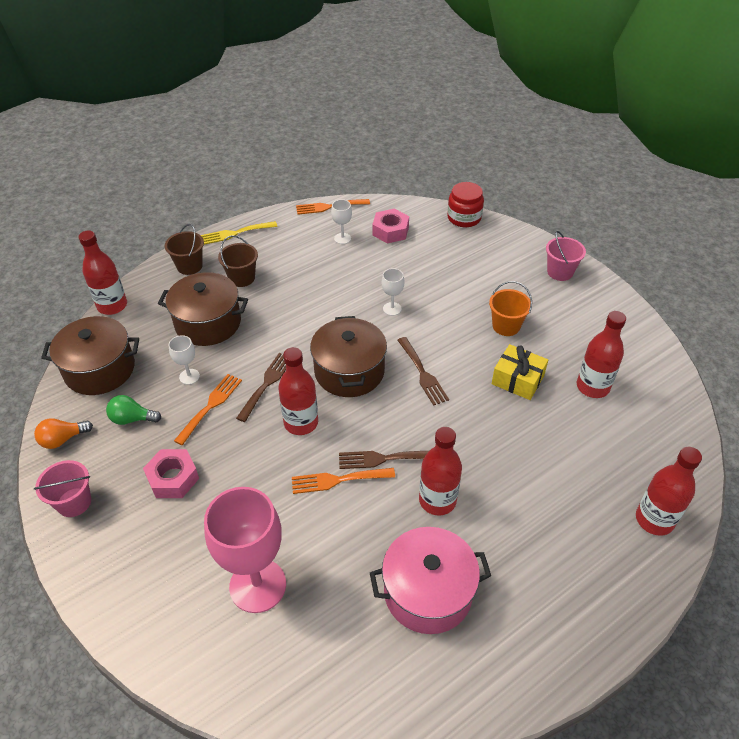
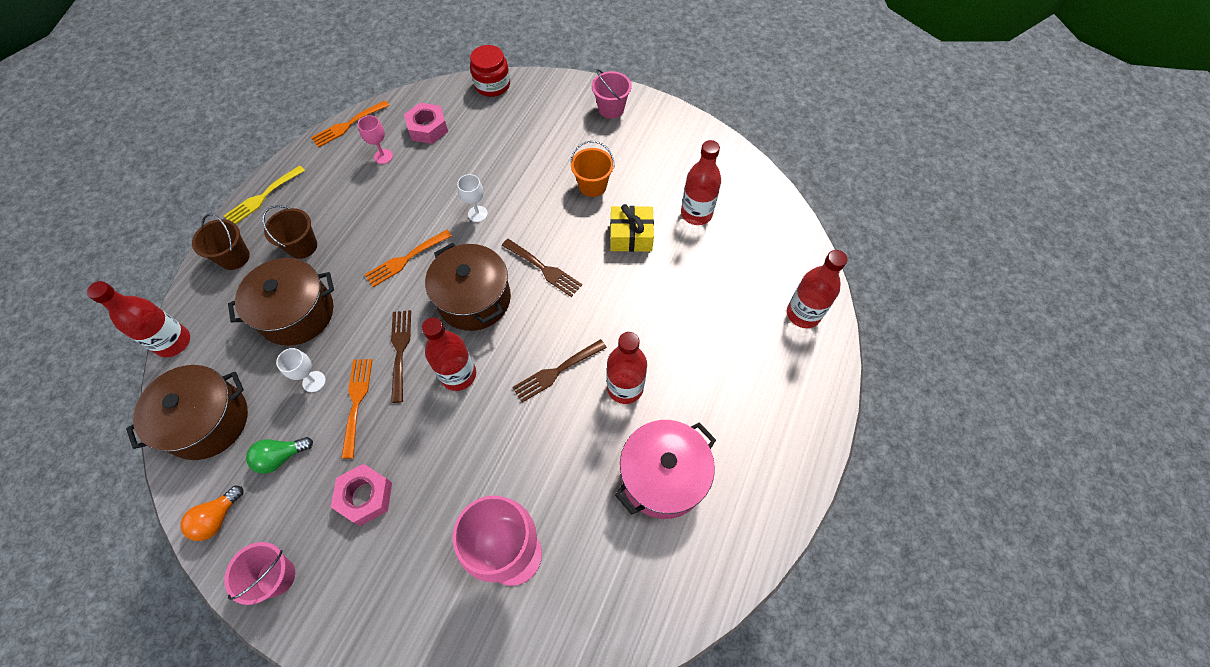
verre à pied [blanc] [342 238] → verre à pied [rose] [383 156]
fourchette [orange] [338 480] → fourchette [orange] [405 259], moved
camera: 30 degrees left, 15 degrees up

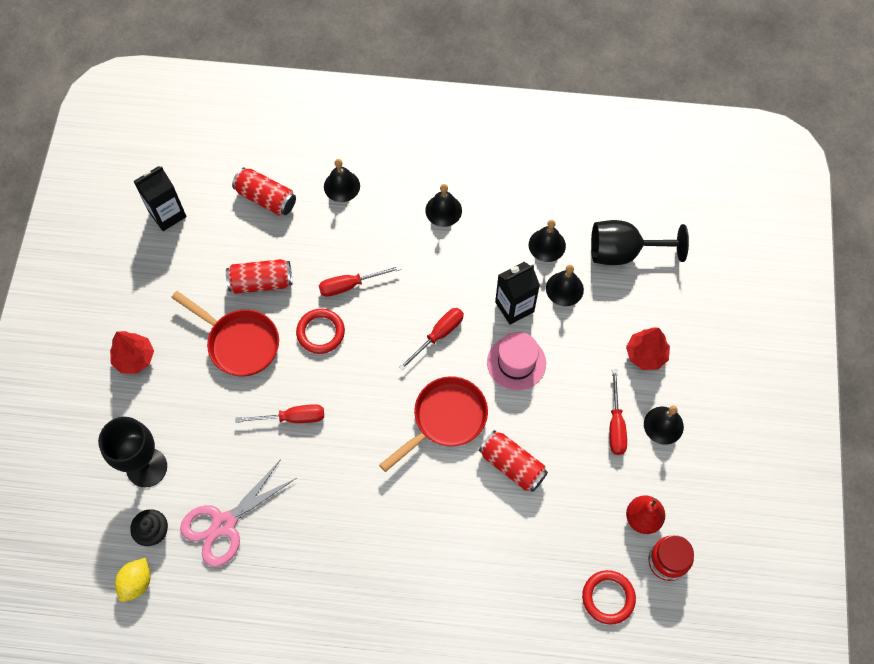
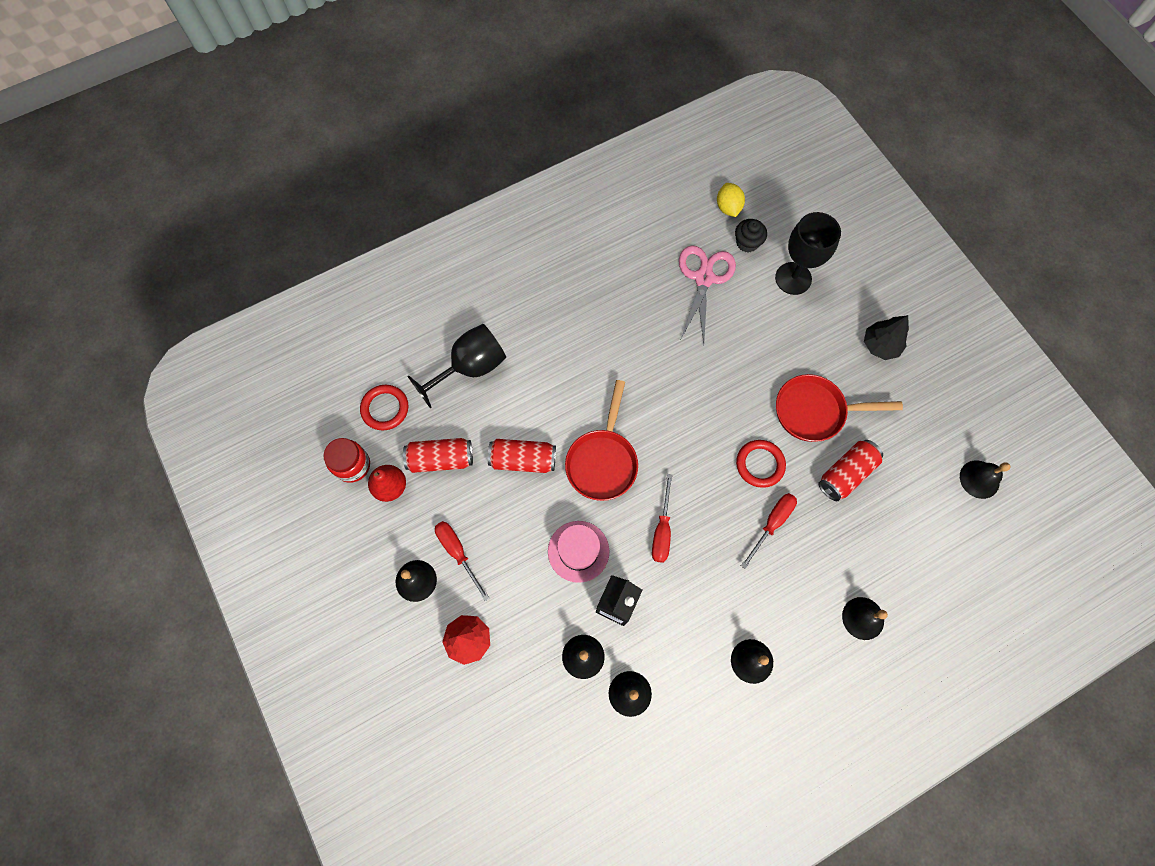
brique de lait [noir] [167 214] → cloche [noir] [979 479]
canette [rouge] [266 198] → canette [rouge] [441 459], moved
verre à pied [noir] [624 252] → verre à pied [noir] [470 368], moved
arbre [rouge] [134 358] → arbre [noir] [880 345]
tournevis [rouge] [292 418] → -
camera: 145 degrees right, 5 degrees up

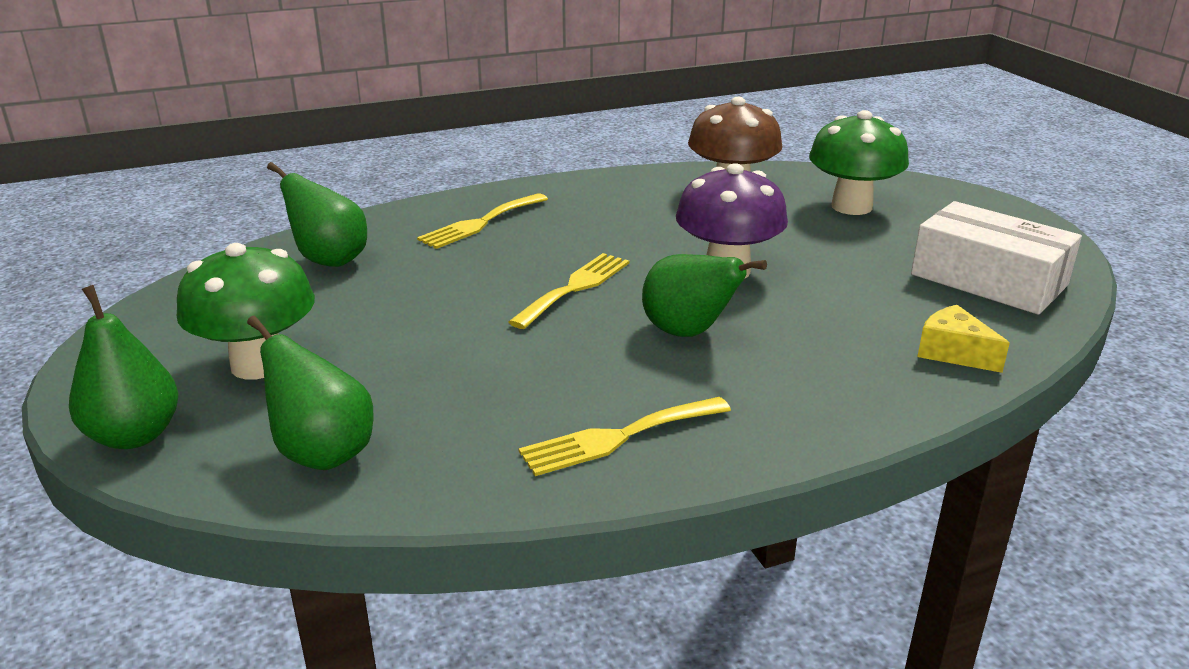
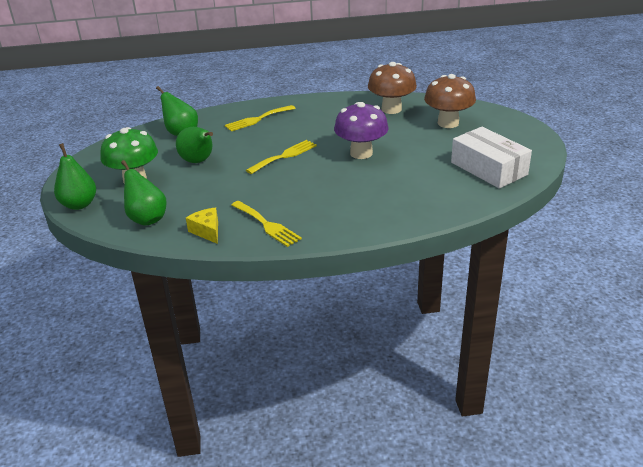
champignon [vert] [851 207] → champignon [marron] [448 123]
poire [vert] [688 333] → poire [vert] [198 161], moved
fromage [jaune] [953 352] → fromage [jaune] [207 231], moved
fourchette [jaune] [618 437] → fourchette [jaune] [267 225], 120 degrees counterclockwise
camera: 15 degrees right, 5 degrees up

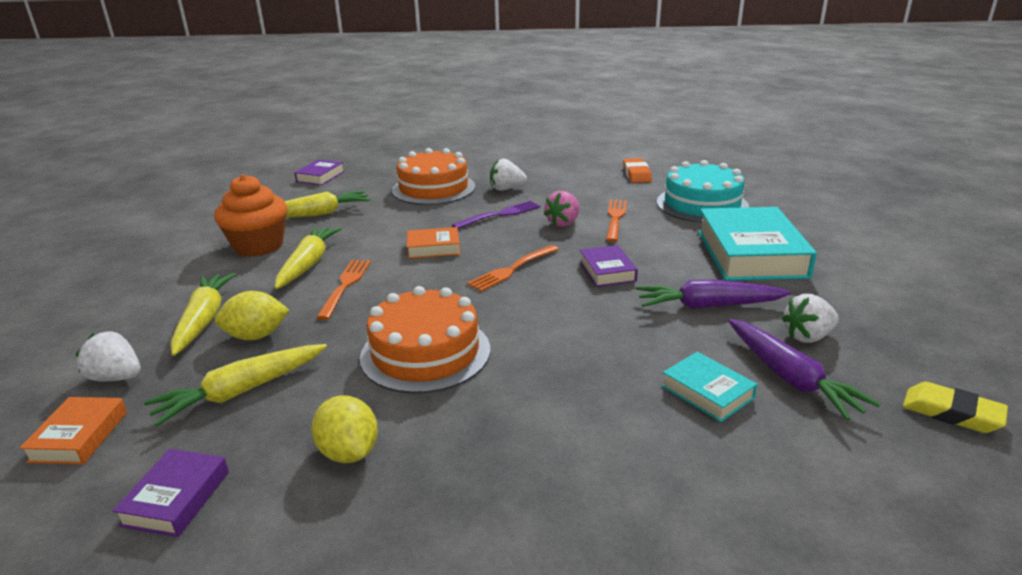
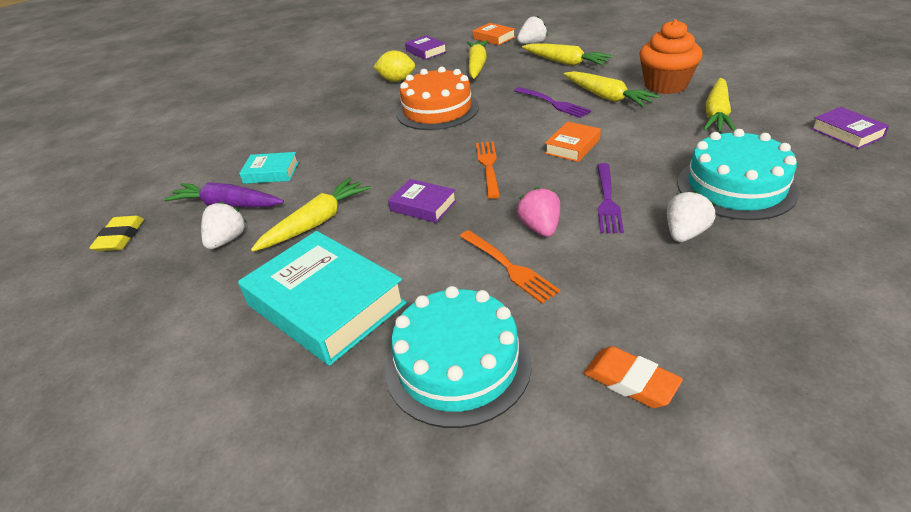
gâteau [orange] [433 188] → gâteau [turquoise] [736 187]
fourchette [orange] [345 286] → fourchette [violet] [553 103]
carotte [violet] [708 306] → carotte [jaune] [316 222]
citron [jaune] [256 336] → -
gomme [jaune] [951 413] → gomme [jaune] [120 237], 75 degrees counterclockwise
camera: 135 degrees right, 10 degrees up

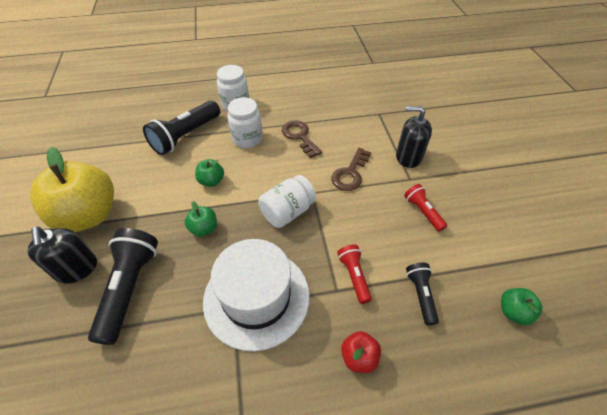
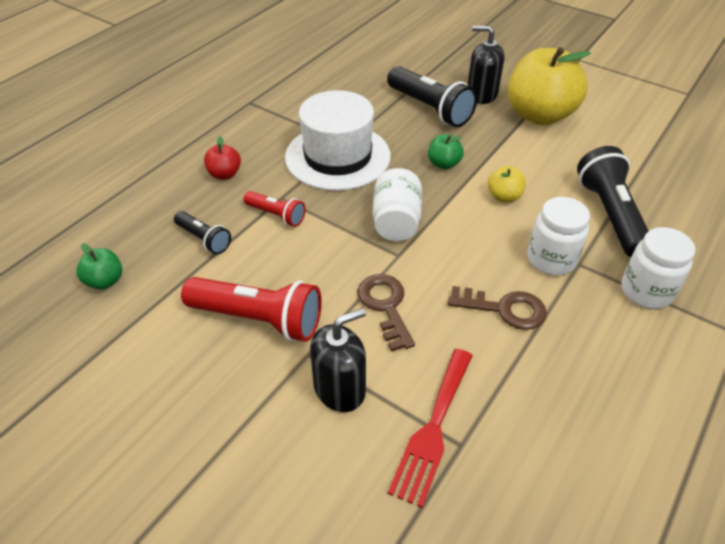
pomme [vert] [211 181] → pomme [jaune] [504 197]
lampe de poche [rouge] [422 212] → lampe de poche [rouge] [259 319], x1.83
- → fourchette [rouge] [433 429]
camera: 135 degrees right, 5 degrees down

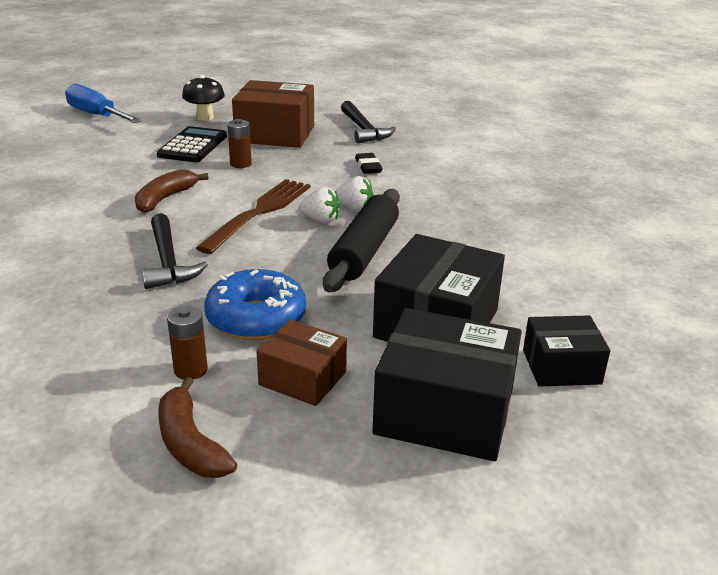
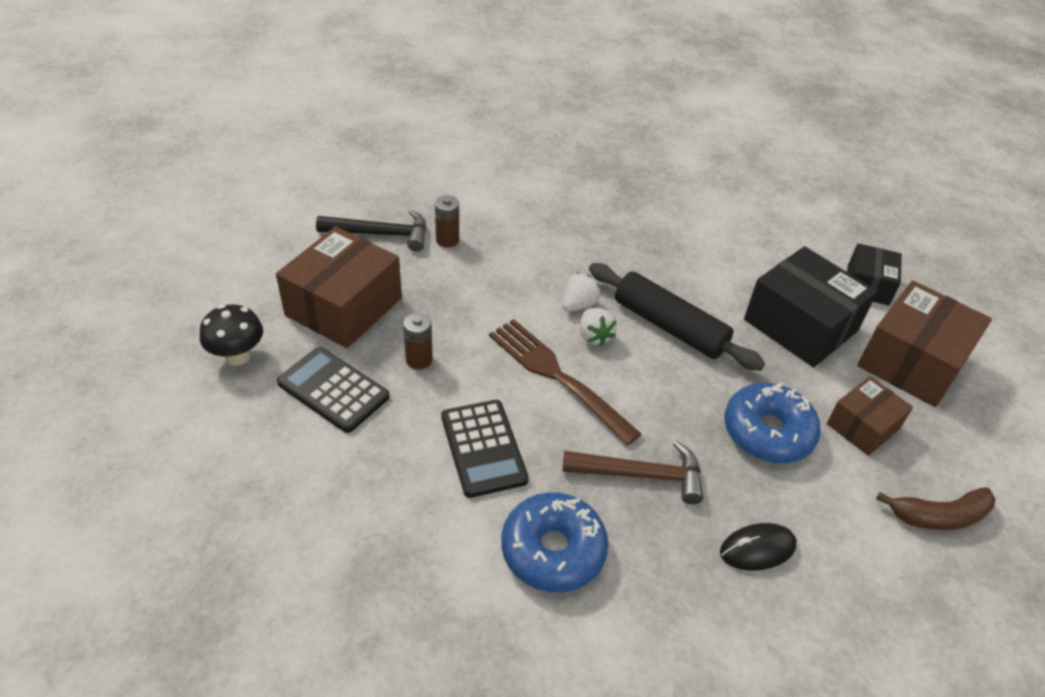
tournevis [bleu] [97 115] → -
gomme [noir] [368 167] → -
banane [marron] [165 198] → calculatrice [noir] [483 448]
fraise [blanc] [320 220] → fraise [blanc] [594 336], 120 degrees clockwise
marteau [noir] [168 261] → marteau [marron] [641 475]
pile [marron] [190 370] → pile [marron] [447 240], moved
boîte [noir] [444 411] → boîte [marron] [912 362]
- → beignet [bleu] [553 550]
- → souris [noir] [757 549]
camera: 70 degrees left, 15 degrees up

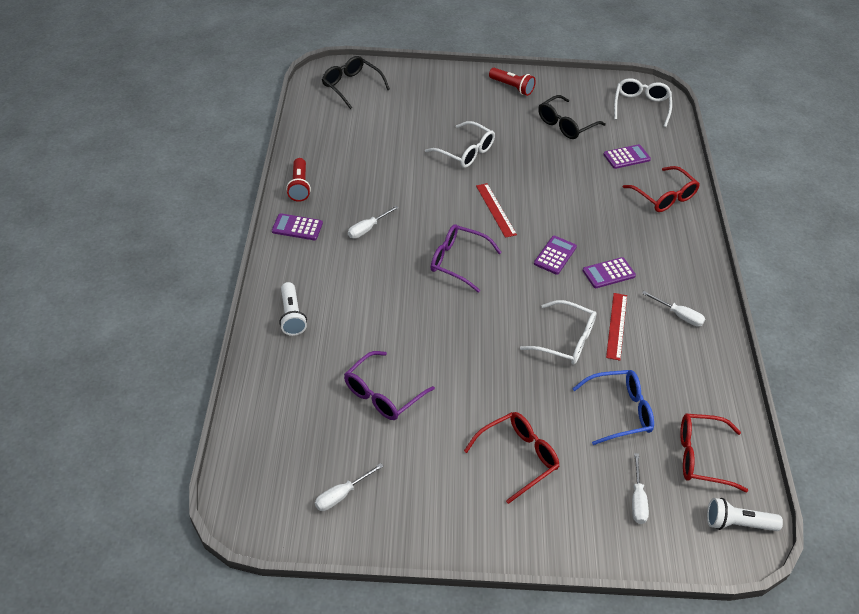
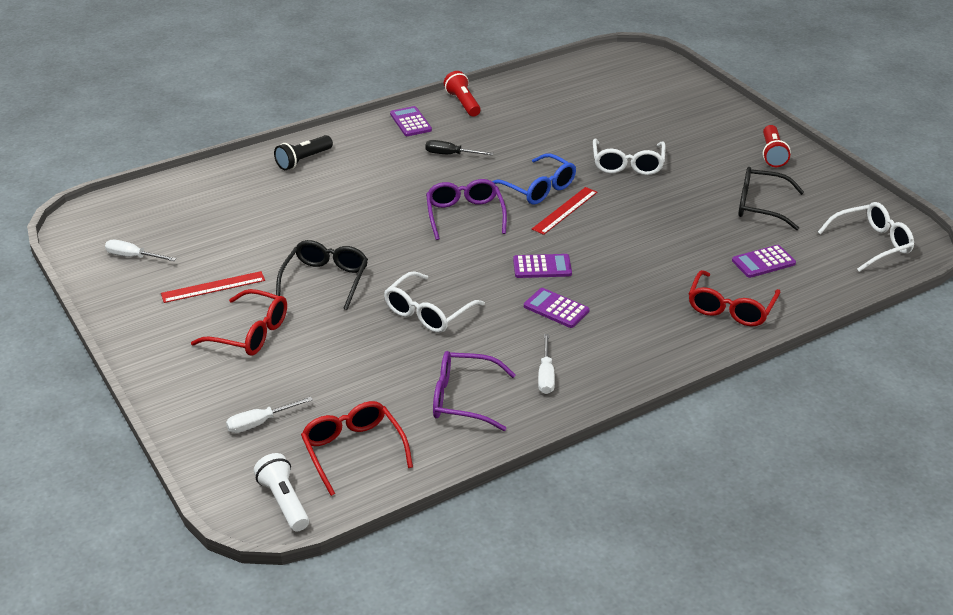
lunettes [noir] [351 86] → lunettes [noir] [326 279], moved
calculatrice [violet] [626 157] → calculatrice [violet] [763 262], 120 degrees clockwise
lampe de poche [rouge] [299 186] → lampe de poche [rouge] [463 103], 105 degrees clockwise
tournevis [blanc] [367 229] → tournevis [noir] [450 154]
lampe de poche [blanc] [291 316] → lampe de poche [noir] [303 160]
règle [rouge] [616 326] → règle [rouge] [213 287], moved
lunettes [blanc] [566 340] → lunettes [blanc] [428 313], 45 degrees clockwise
lunettes [violet] [382 394] → lunettes [violet] [462 399], moved
lunettes [bleu] [620 411] → lunettes [bleu] [538 188], moved
camera: 60 degrees right, 10 degrees down

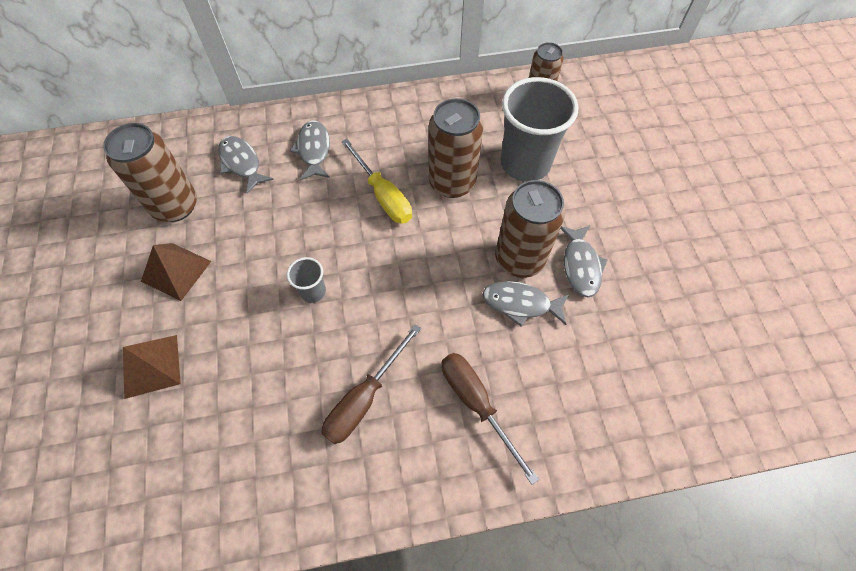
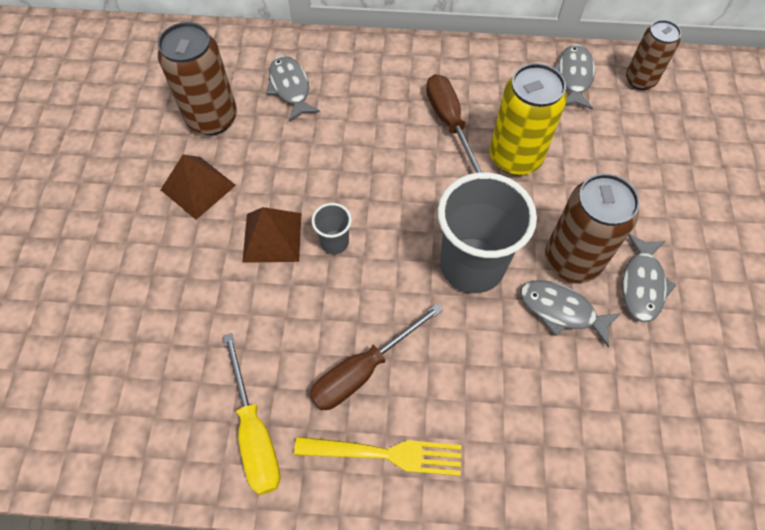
gobelet [gris] [525 163] → gobelet [gris] [472 265], moved
canette [marron] [452 182] → canette [jaune] [515 157]
poisson [gris] [314 150] → poisson [gris] [574 77], moved
tournevis [jaune] [383 195] → tournevis [jaune] [255 433], moved
pyramide [marron] [151 366] → pyramide [marron] [272 237], moved
tournevis [marron] [476 404] → tournevis [marron] [449 123], moved
- → fourchette [jaune] [385 454]
camera: 15 degrees right, 0 degrees up

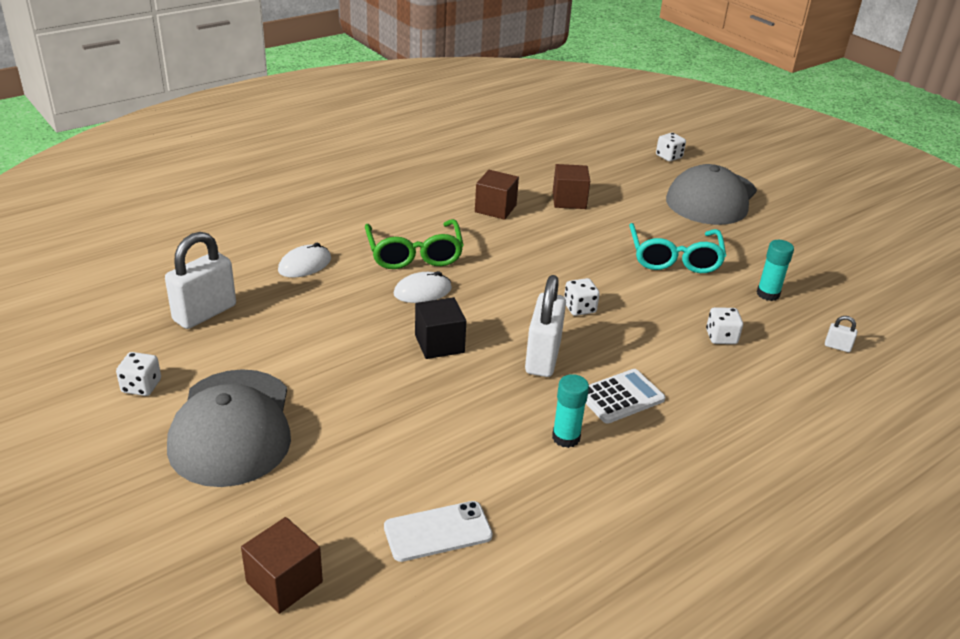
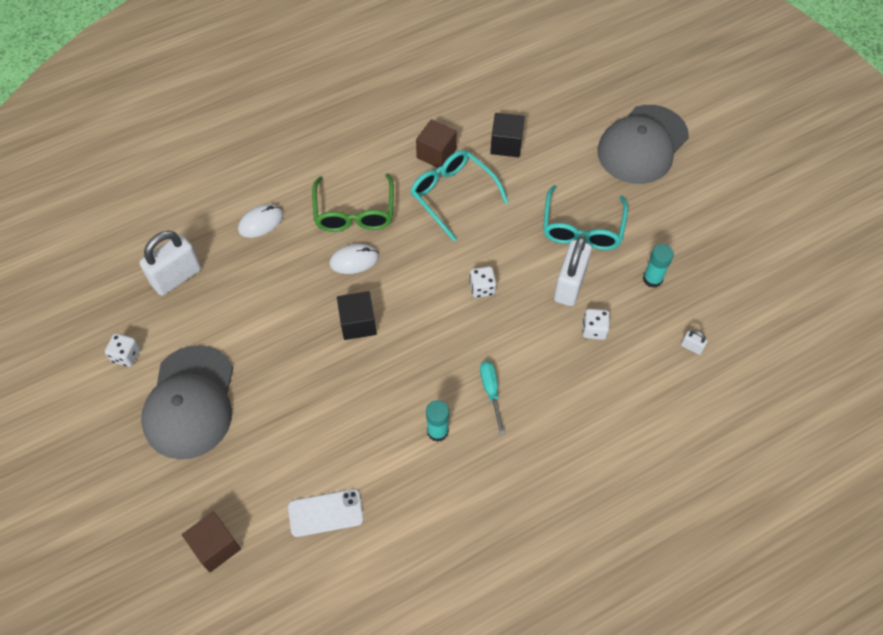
dé [blanc] [669 157] → -
cube [marron] [569 200] → cube [noir] [506 144]
cadenas [blanc] [543 358] → cadenas [blanc] [569 285], moved
calculatrice [blanc] [620 397] → tournevis [turquoise] [491 392]
- → lunettes [turquoise] [452 195]
camera: 10 degrees right, 25 degrees up

